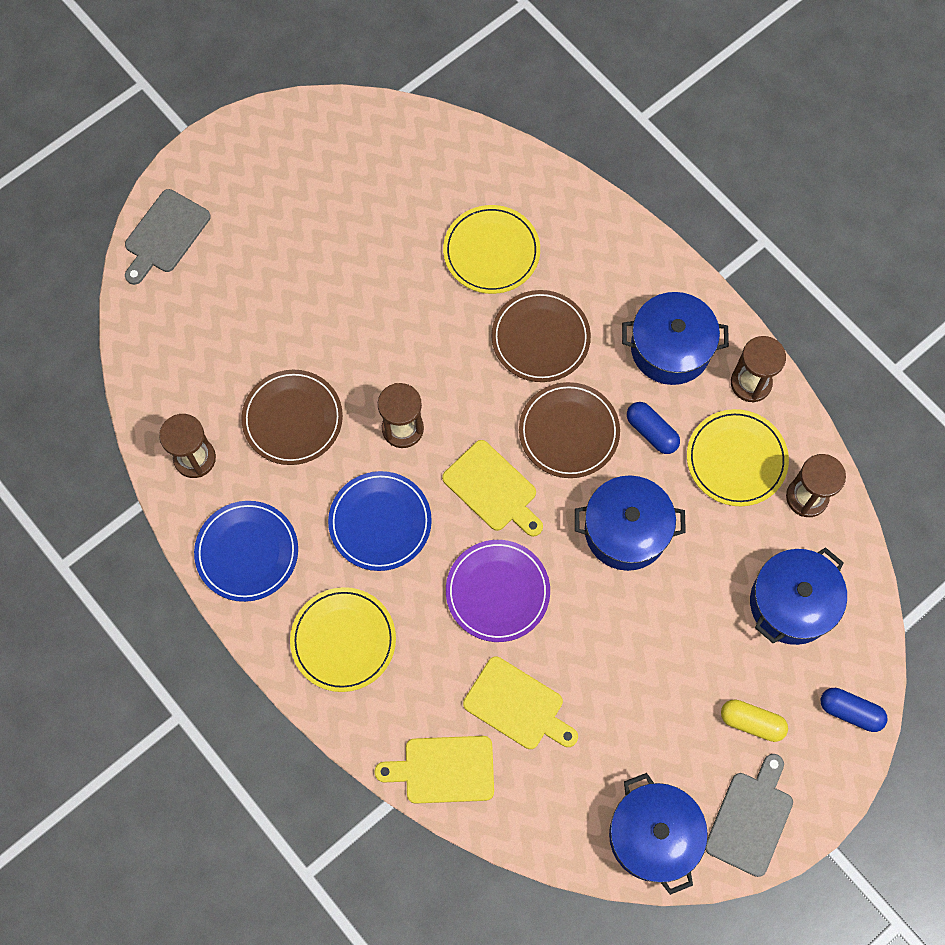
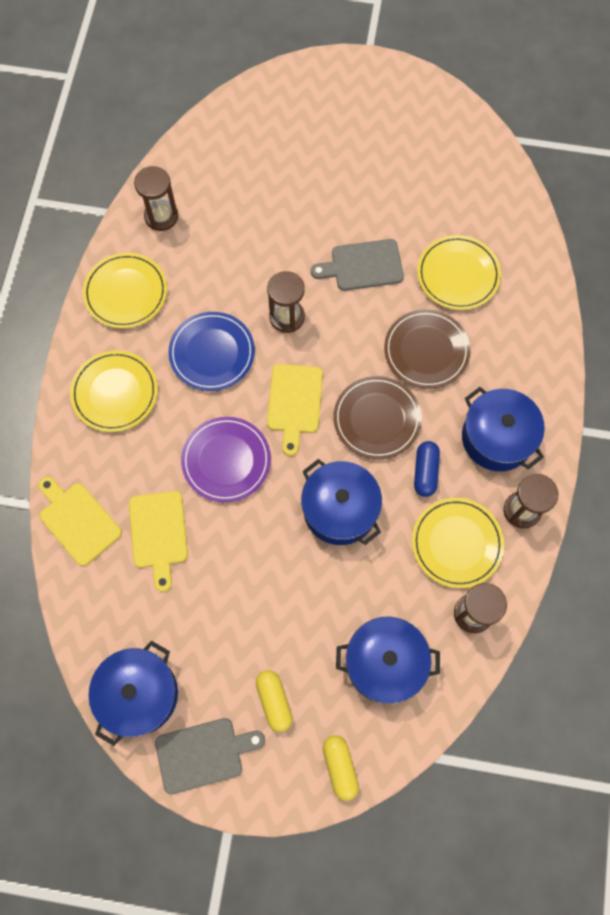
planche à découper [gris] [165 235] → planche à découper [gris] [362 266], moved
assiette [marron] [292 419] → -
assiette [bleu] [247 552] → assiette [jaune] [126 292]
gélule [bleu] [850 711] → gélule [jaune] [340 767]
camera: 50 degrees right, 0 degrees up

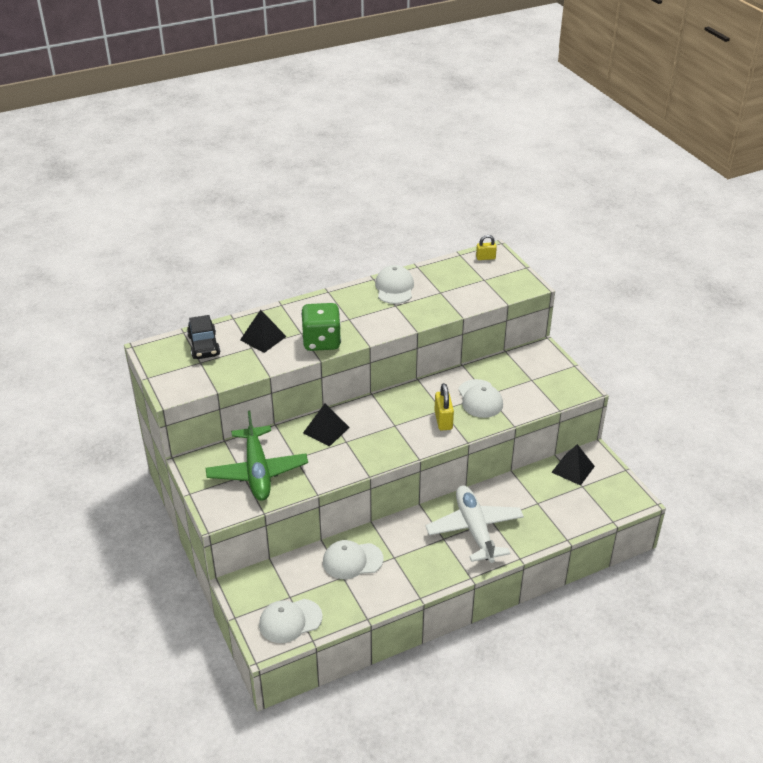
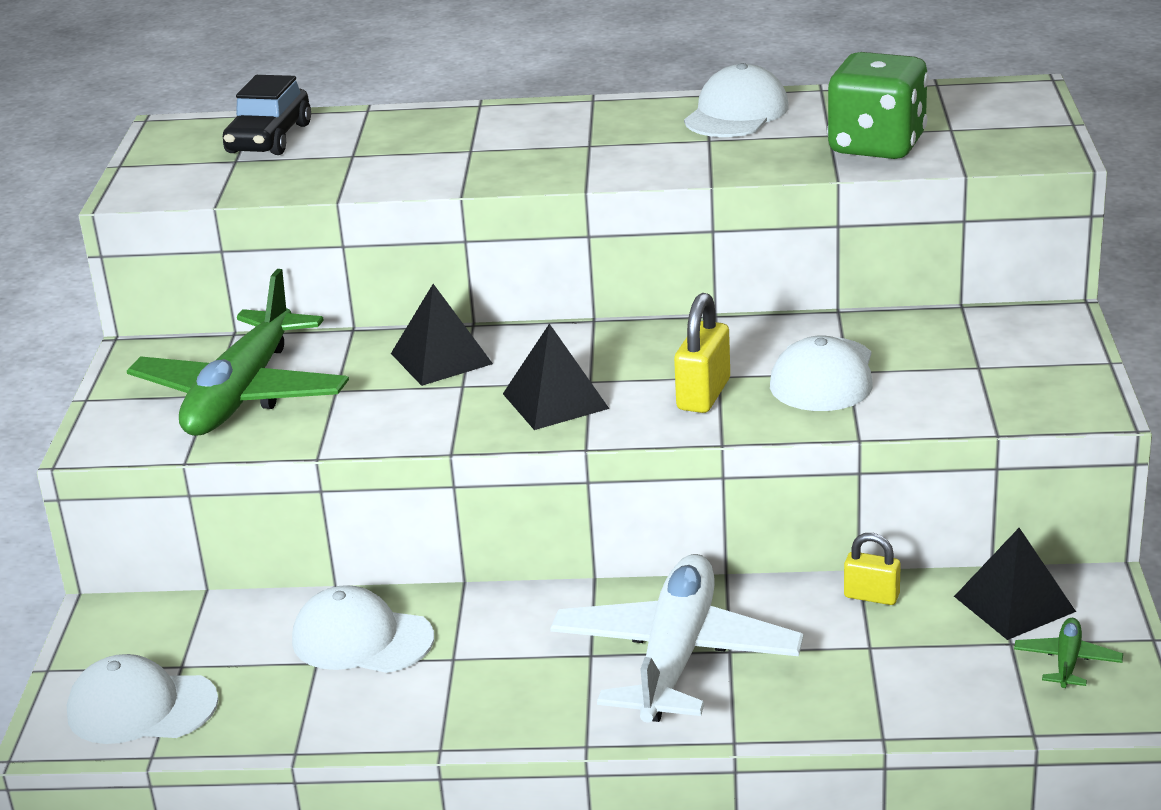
cadenas [jaune] [485 258] → cadenas [jaune] [871 596], moved
dé [vert] [321 342] → dé [vert] [877 146], moved
pyramide [noir] [263 338] → pyramide [noir] [555 401], moved
- → avion [vert] [1067 661]
camera: 30 degrees right, 10 degrees down

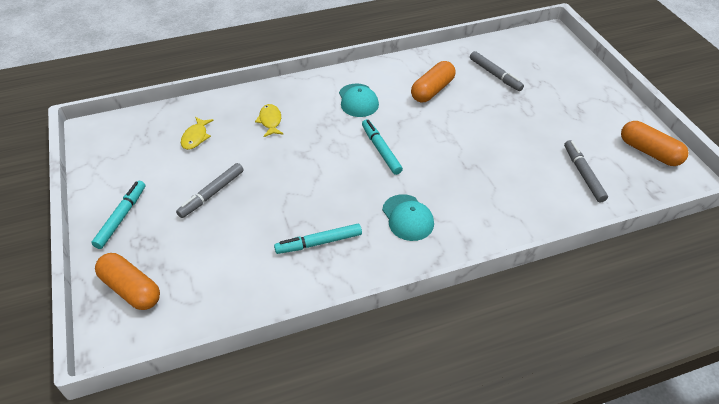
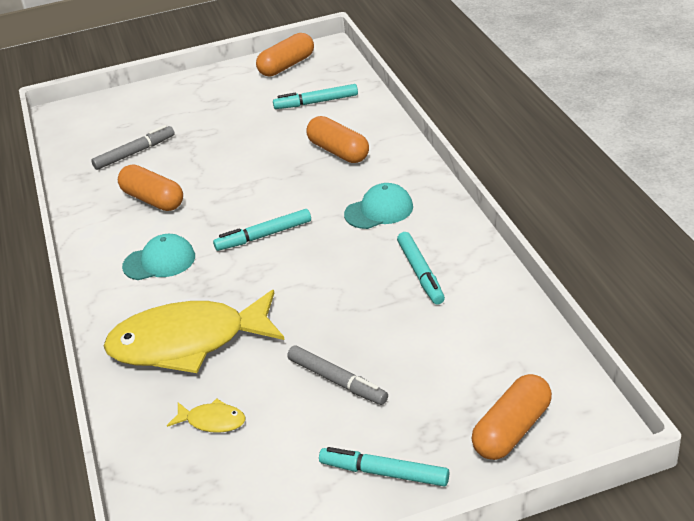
poisson [jaune] [270 121] → poisson [jaune] [188 343], x2.47
feutre [gris] [583 174] → feutre [turquoise] [316 102]
- → gélule [orange] [338 151]
camera: 85 degrees left, 10 degrees down

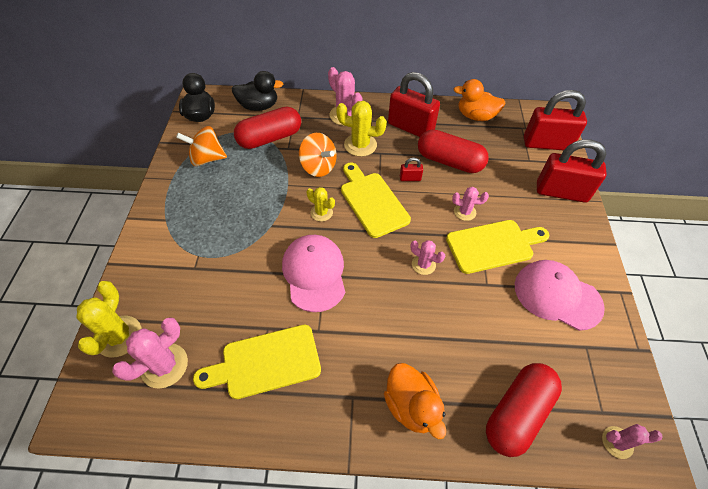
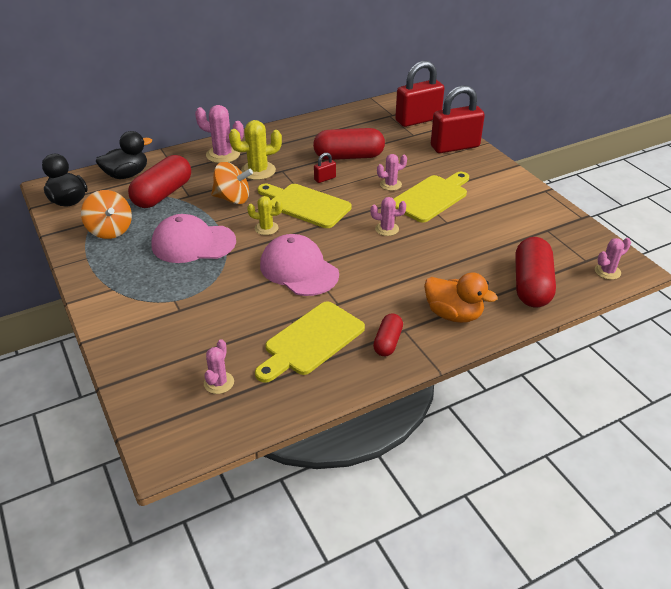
cadenas [rouge] [410 127] → -
canard [orange] [475 116] → -
toupie [orange] [207 159] → toupie [orange] [110 230], 90 degrees counterclockwise
casquette [rose] [557 296] → casquette [rose] [193 243], moved
cactus [jaune] [119 336] → -
cactus [rose] [164 365] → cactus [rose] [219 383], x0.61
- → gélule [rouge] [387 342]
camera: 30 degrees left, 15 degrees down

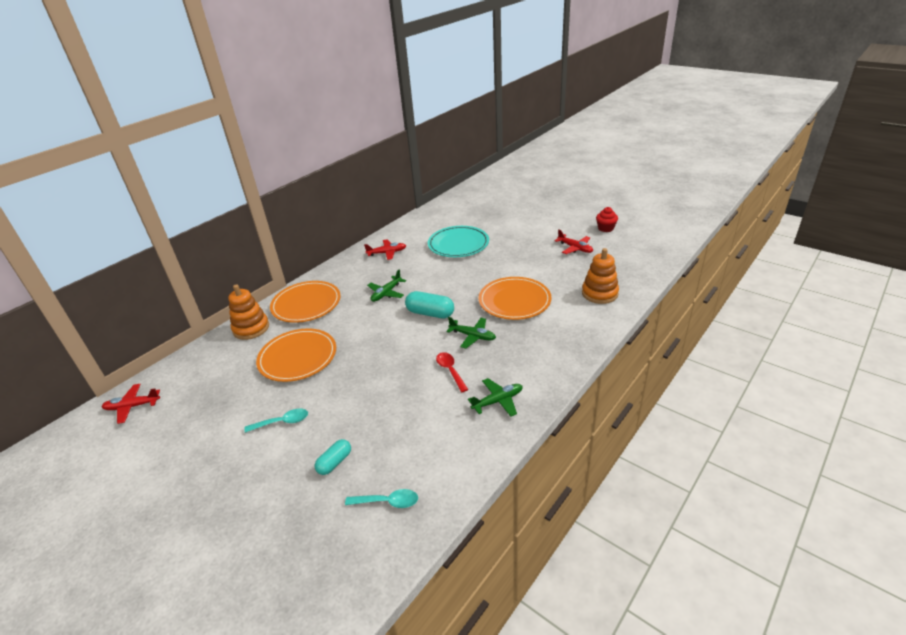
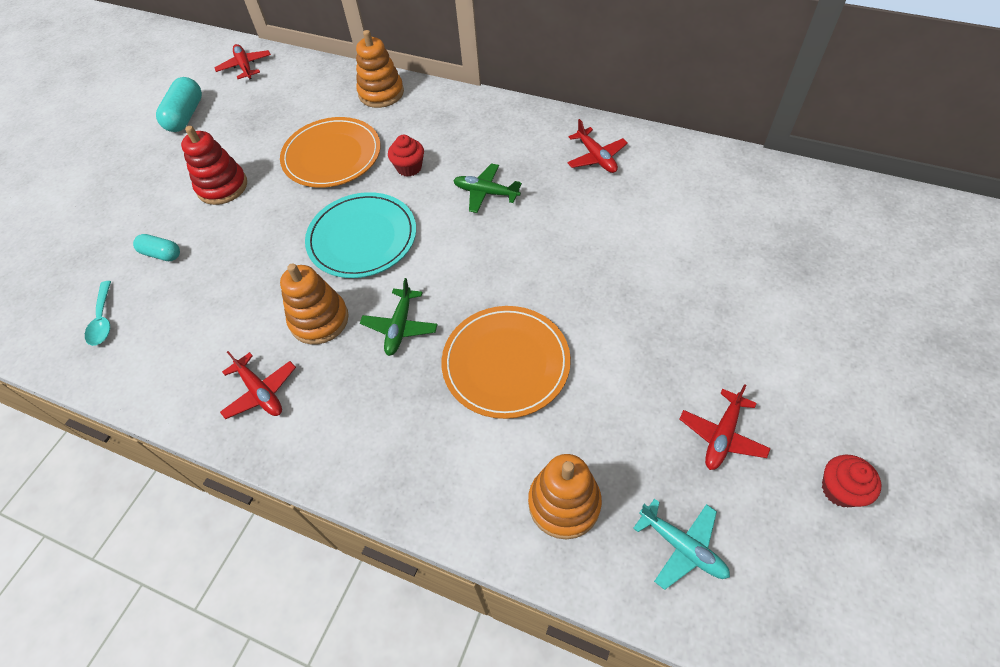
assiette [turquoise] [458 244] → assiette [turquoise] [362 238], moved
assiette [orange] [306 304] → -
gélule [turquoise] [430 313] → gélule [turquoise] [186 116], moved
cuillère [rouge] [450 371] → jouet à empiler [orange] [319 320]
avion [vert] [498 401] → avion [rouge] [261 392]
cuillère [turquoise] [282 422] → jouet à empiler [rouge] [222 186]
- → muffin [rouge] [409 167]
- → avion [turquoise] [682 547]
camera: 75 degrees right, 20 degrees up

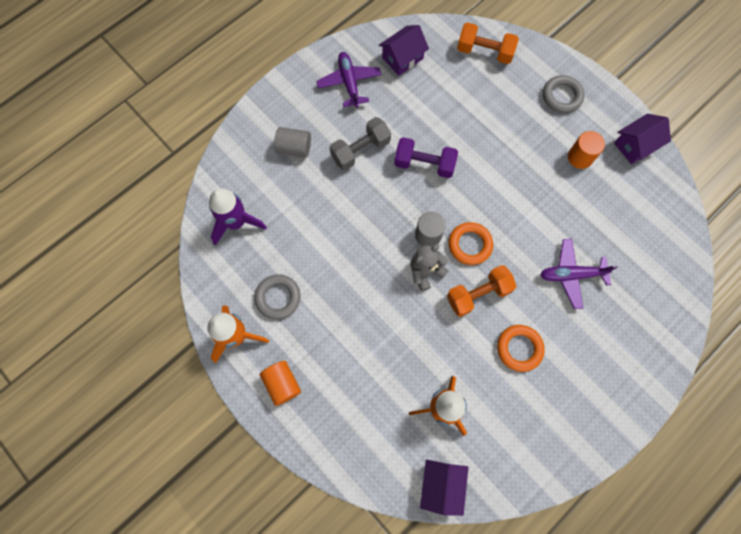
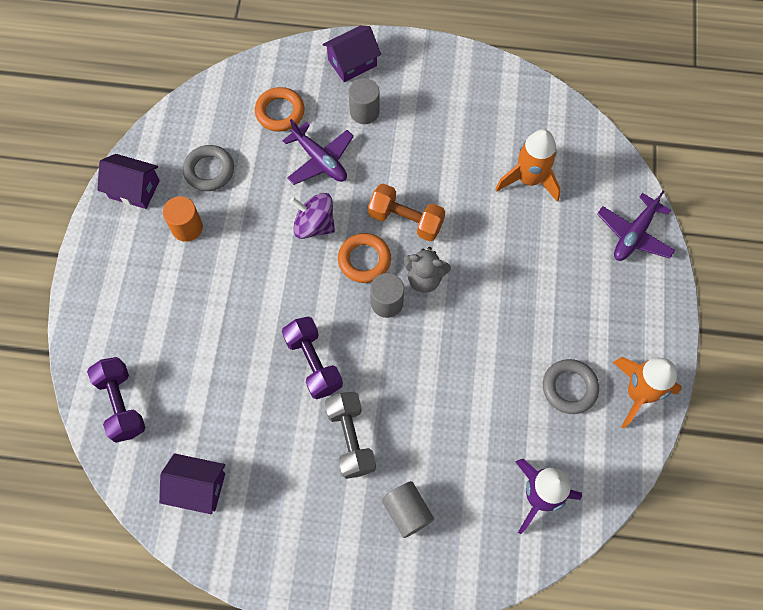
haltère [orange] [484 52] → haltère [violet] [121 404]
avion [violet] [349 83] → avion [violet] [634 234], moved
anneau [gris] [561 96] → anneau [gris] [209 170], moved
haltère [gris] [360 150] → haltère [gris] [351 438], 60 degrees clockwise
anneau [orange] [519 348] → anneau [orange] [280 112], moved
cylindre [orange] [282 384] → -
maison [violet] [441 484] → maison [violet] [352 63], moved
- → cylindre [gris] [364 112]
- → toupie [violet] [314 225]
camera: 130 degrees left, 5 degrees down

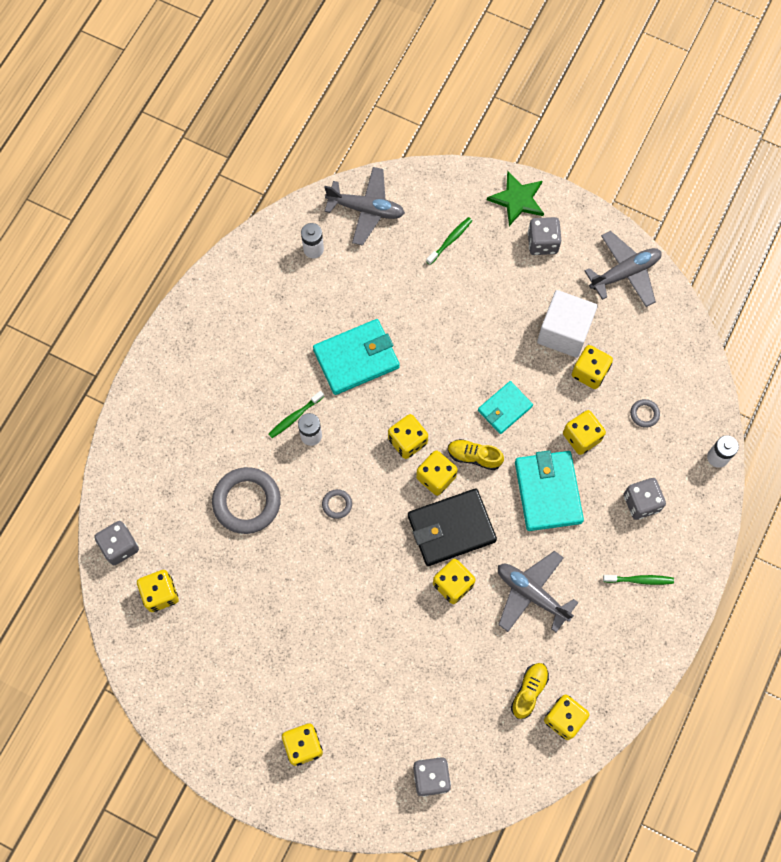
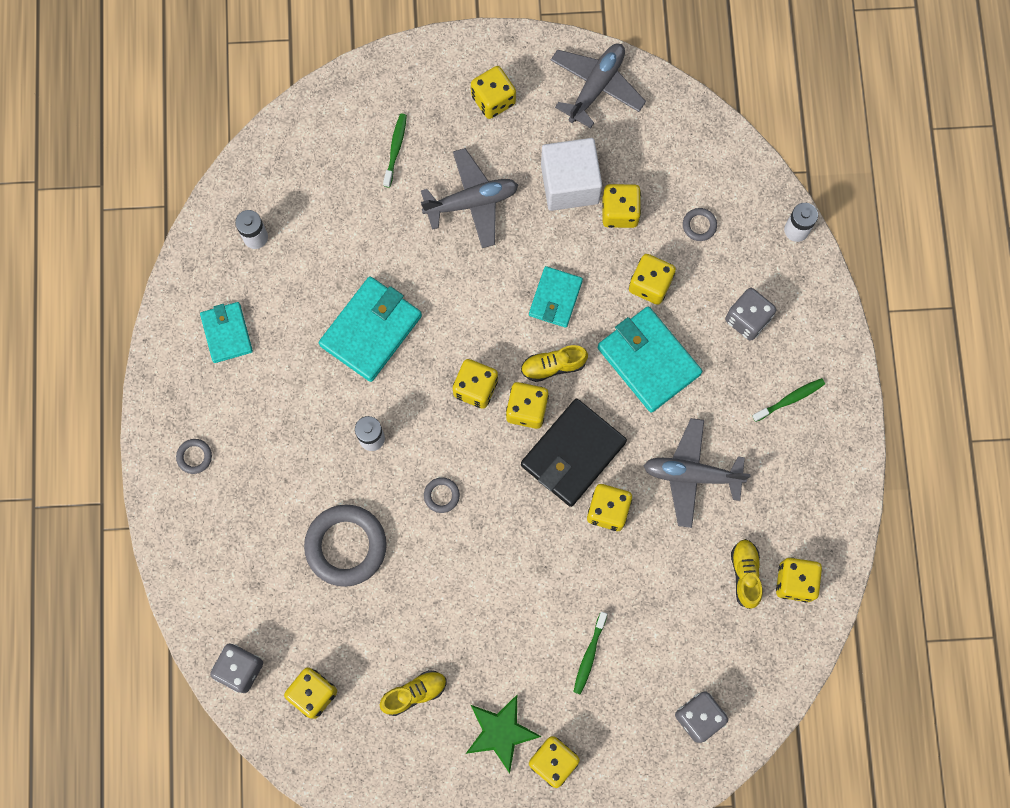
avion [gris] [366 209] → avion [gris] [472 202], moved
étoile [vert] [517 199] → étoile [vert] [501 732], moved
dé [gris] [542 243] → dé [jaune] [493 100]
brosse à dents [vert] [295 417] → brosse à dents [vert] [589 655], moved
- → portefeuille [turquoise] [227 333]
- → anneau [gris] [194 457]
- → chaussure [jaune] [414 693]
camera: 30 degrees left, 5 degrees up

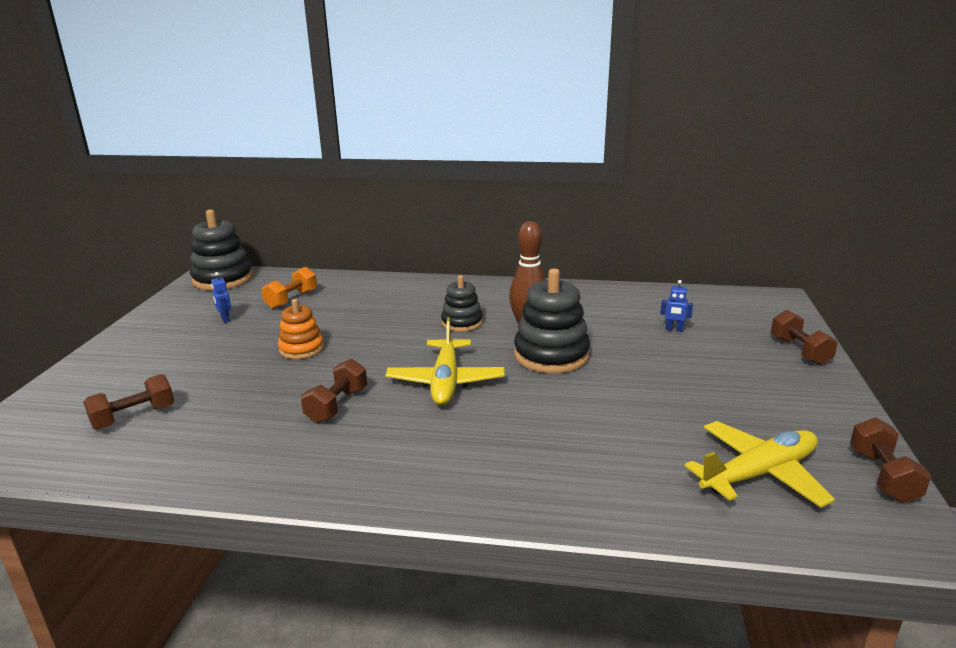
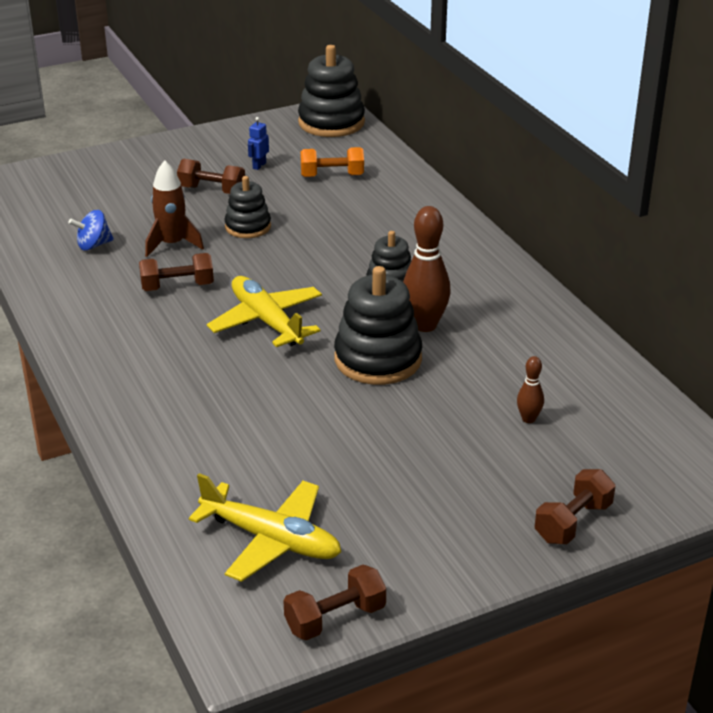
robot [bleu] [674 329] → quille [marron] [528 419]
jouet à empiler [orange] [301 349] → jouet à empiler [noir] [248 227]
avion [jaune] [446 382] → avion [jaune] [266 321], 90 degrees clockwise
haltère [marron] [134 417] → haltère [marron] [212 190], moved
- → fusée [marron] [172 244]
- → toupie [bleu] [93 245]
camera: 55 degrees right, 10 degrees up

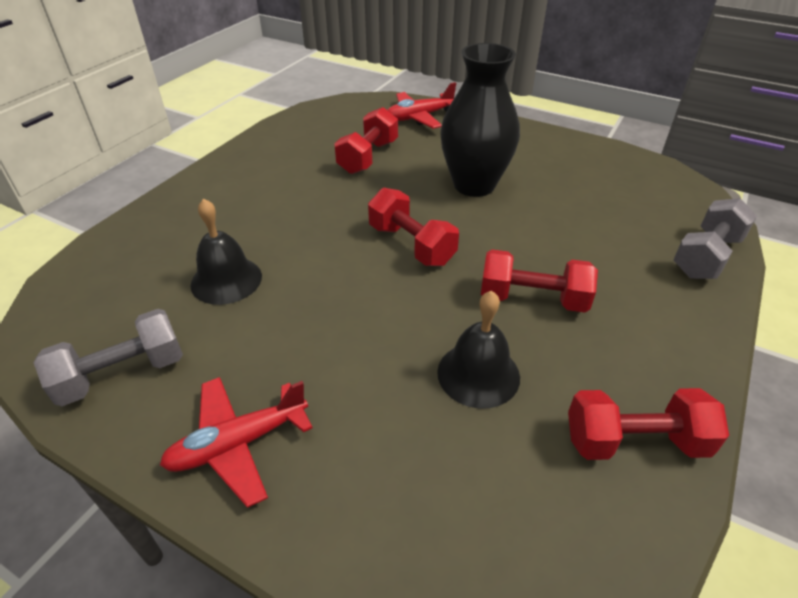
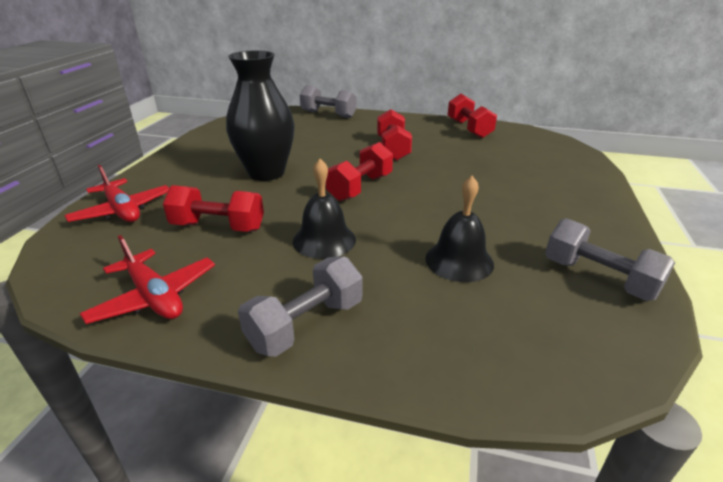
cloche [noir] [478 374] → cloche [noir] [324 240], moved
avion [rouge] [238 444] → avion [rouge] [154 297], moved
- → haltère [gris] [306 324]
camera: 105 degrees left, 10 degrees down

